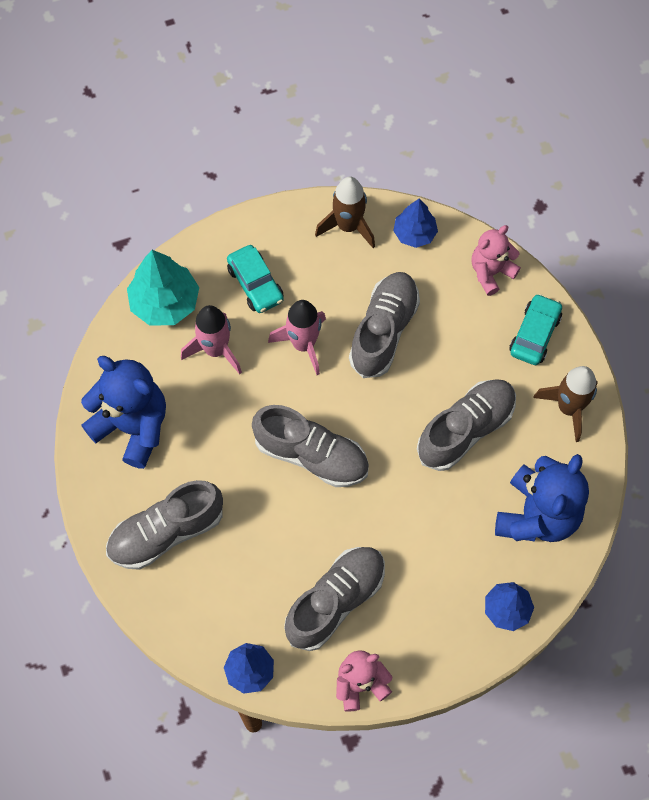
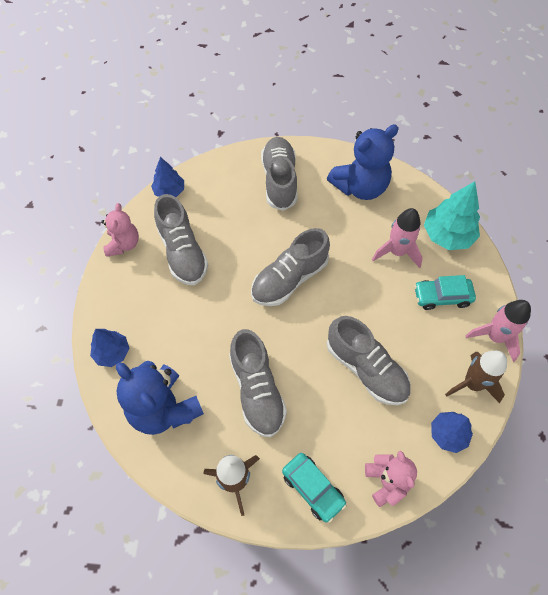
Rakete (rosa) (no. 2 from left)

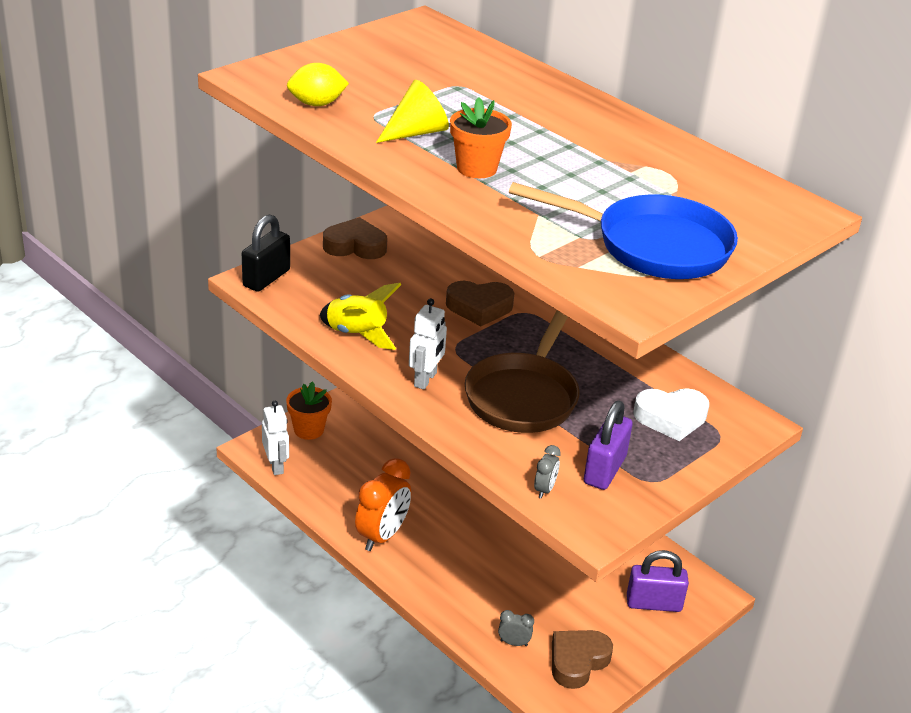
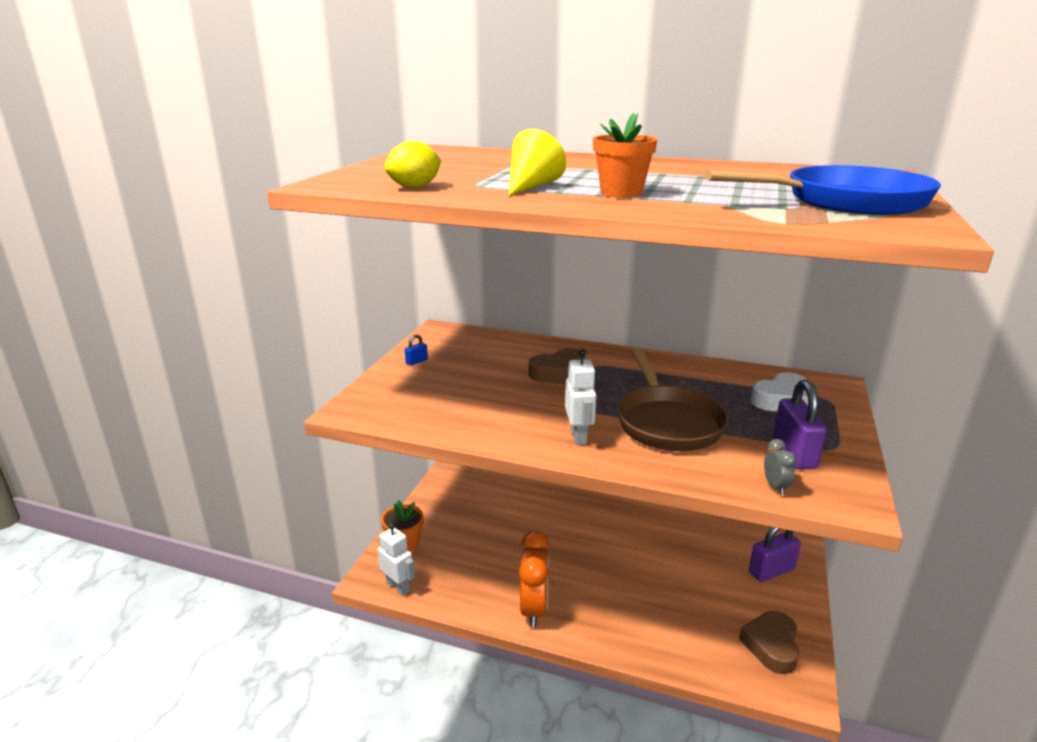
Vorhängeschloss (schwarz)
Rakete (gelb)
Vorhängeschloss (blau)
Wecker (grau) (no. 1 from left in the first image)

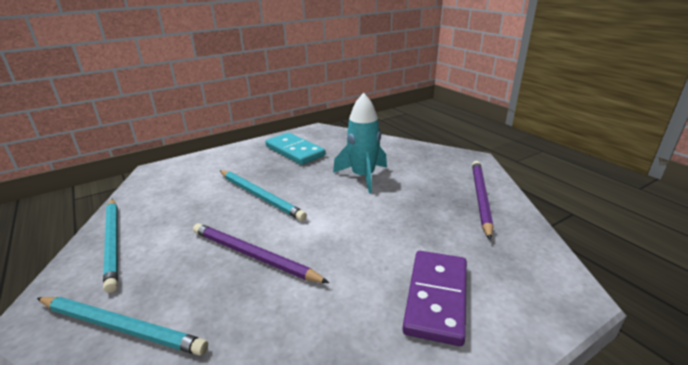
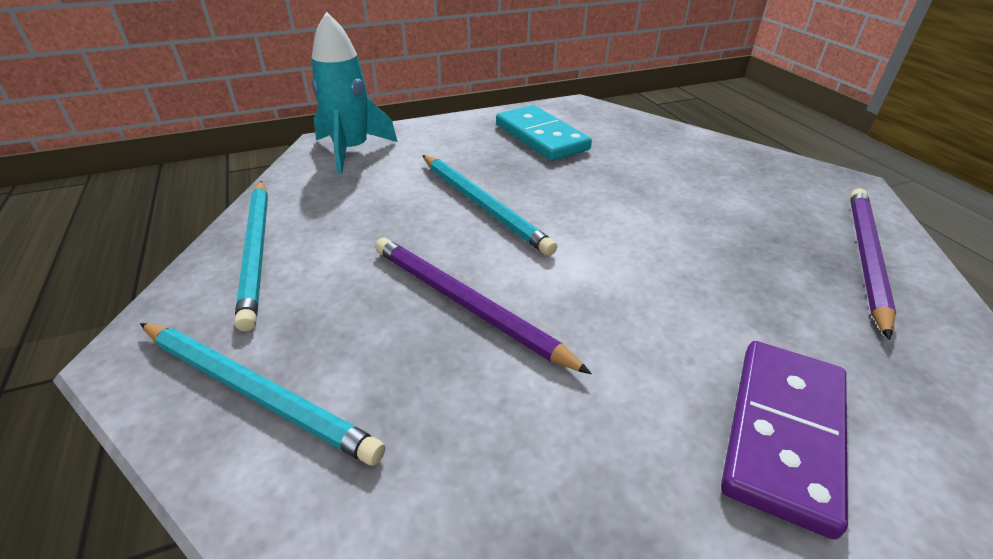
Rakete (türkis)

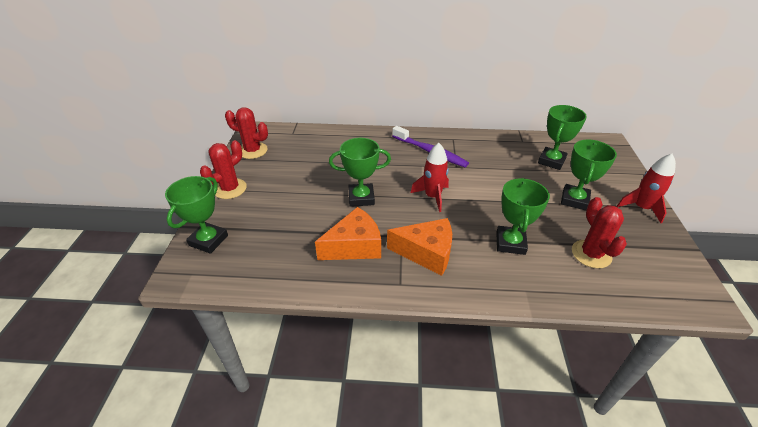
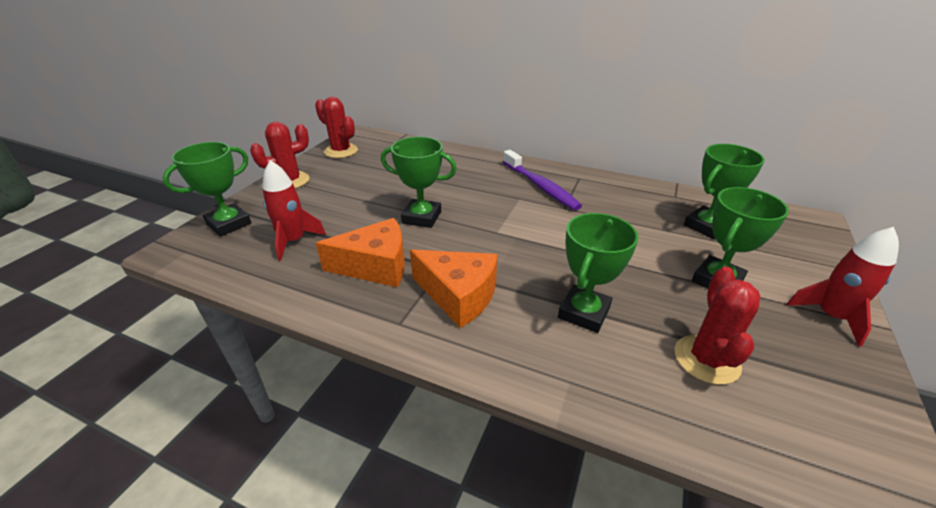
Rakete (rot) (no. 1 from left)

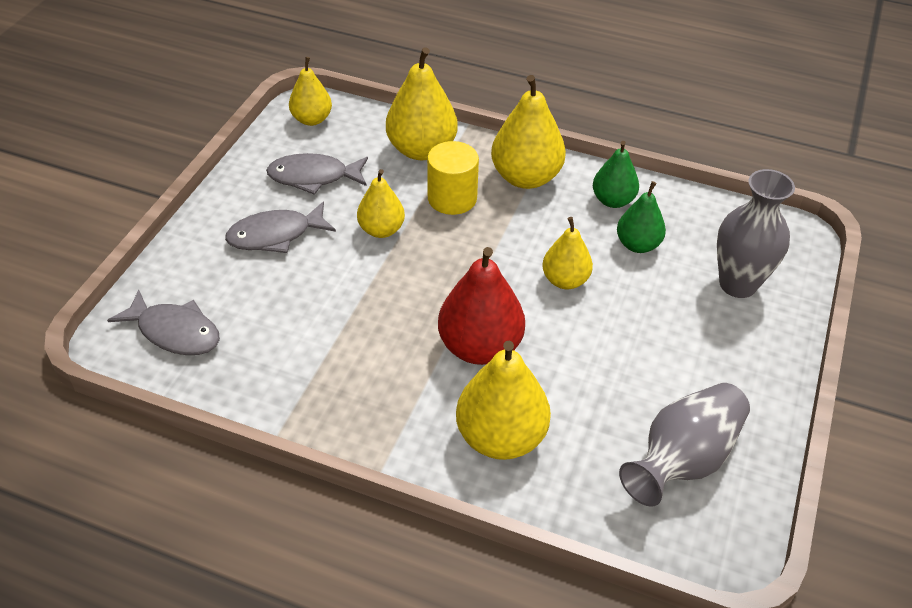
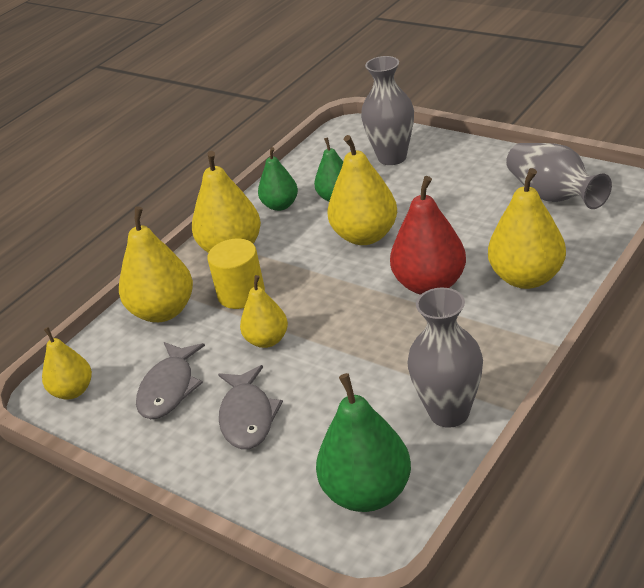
Birne (grün) (no. 3 from left)
Birne (gelb) (no. 5 from left)
Vase (grau) (no. 2 from left)

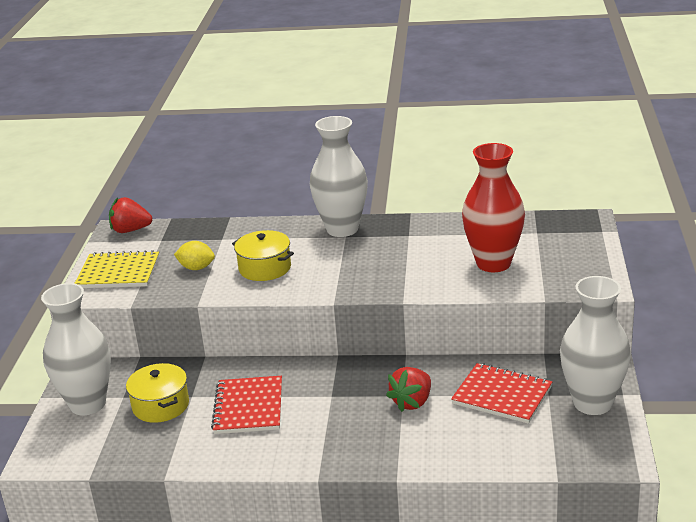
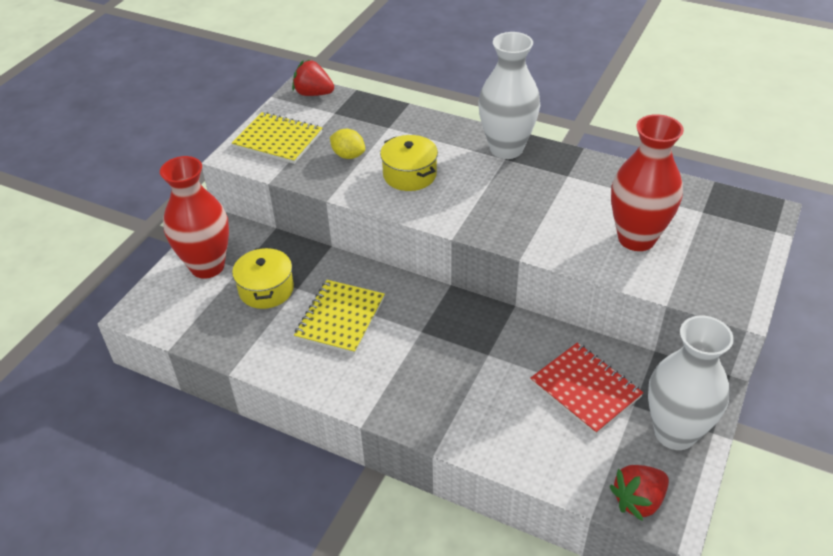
Vase (rot) (no. 1 from left)
Notizbuch (gelb) (no. 2 from left)
Erdbeere (rot) (no. 2 from left)

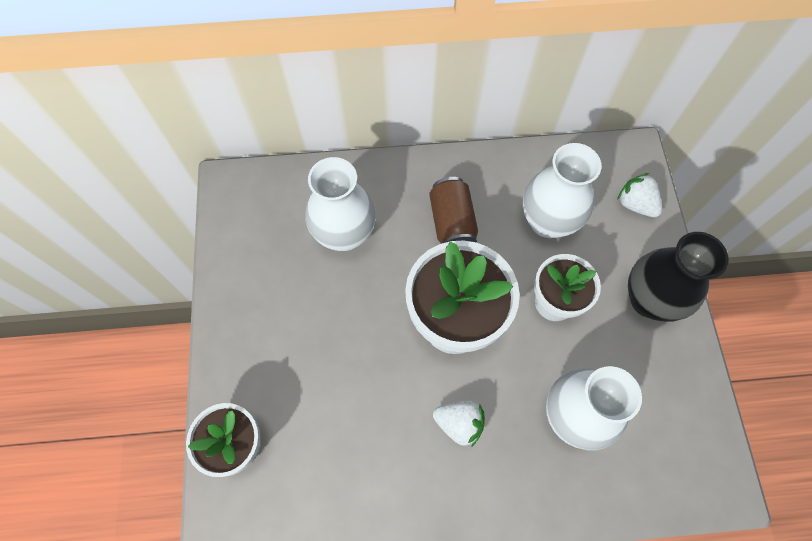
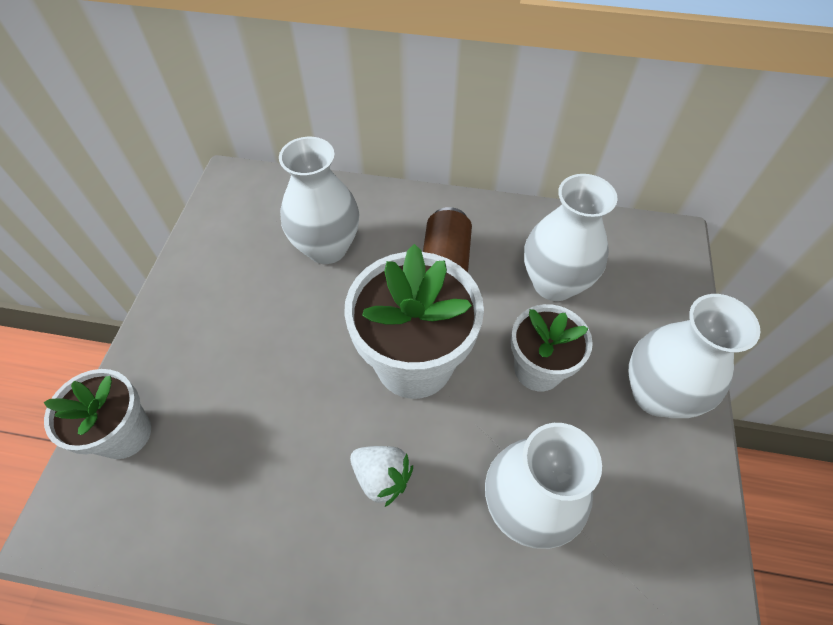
Erdbeere (weiß) (no. 2 from left in the first image)
Vase (weiß) (no. 4 from left)

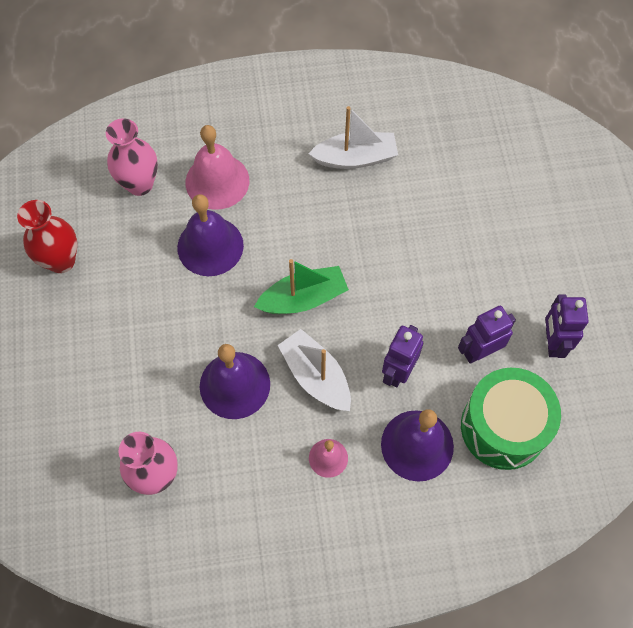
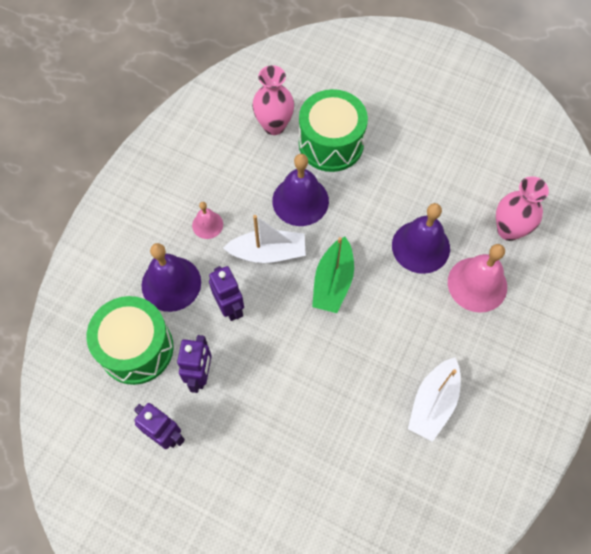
Vase (rot)
Trommel (grün) (no. 2 from left)

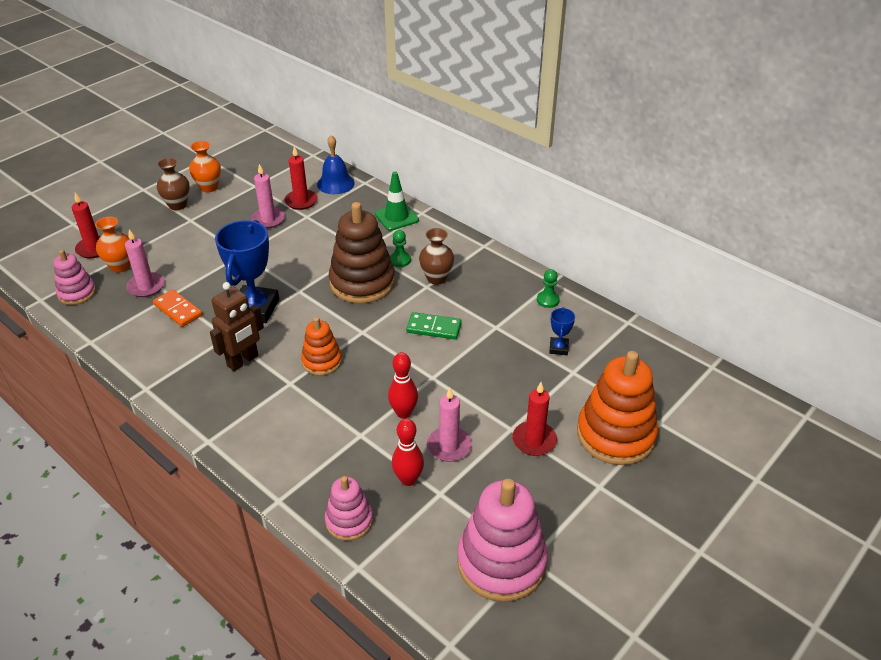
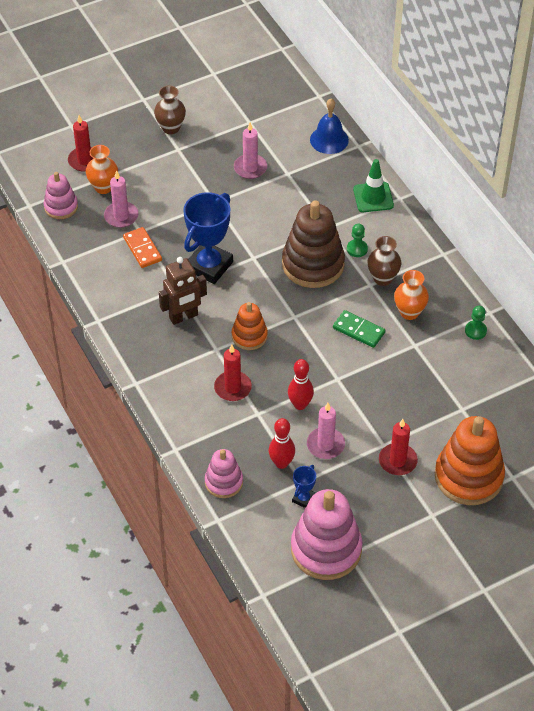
Vase (orange) (no. 2 from left)
Kerze (rot) (no. 2 from left)
Pokal (blau) (no. 2 from left)

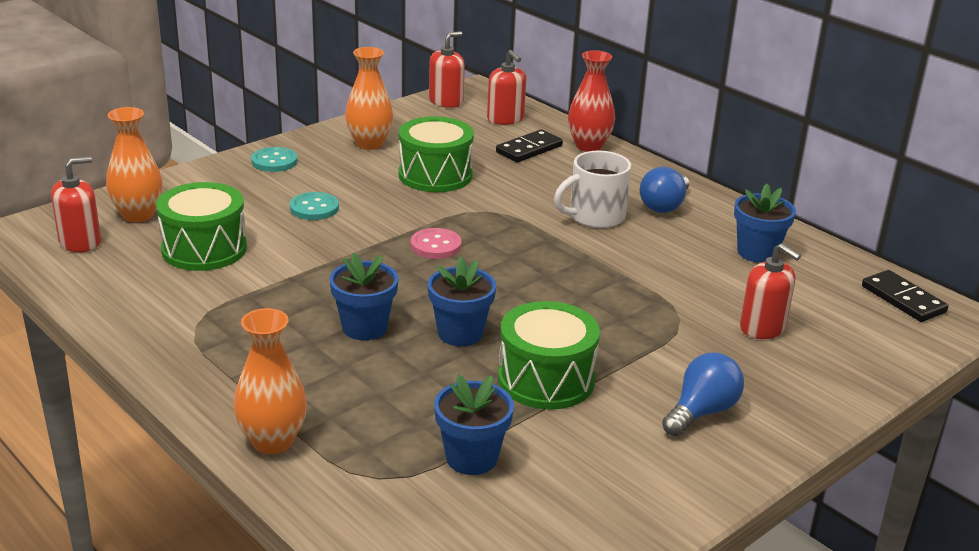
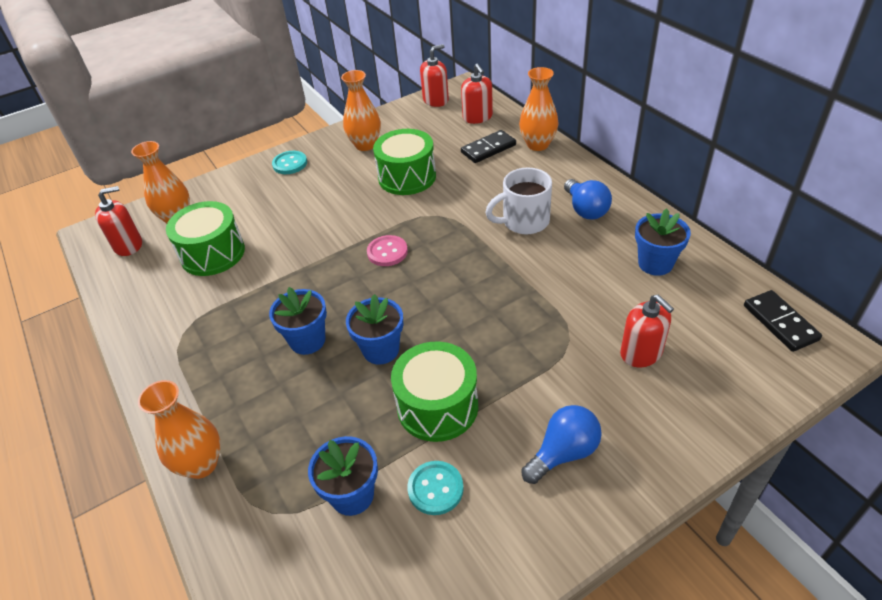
Knopf (türkis) (no. 2 from left)
Vase (orange) (no. 4 from left)
Glühbirne (blau) (no. 2 from left)

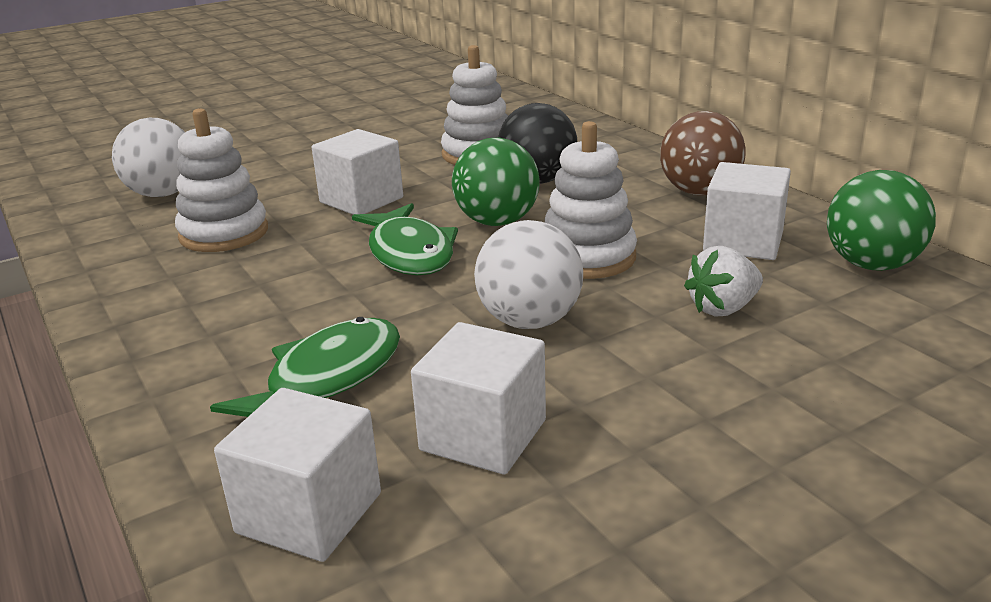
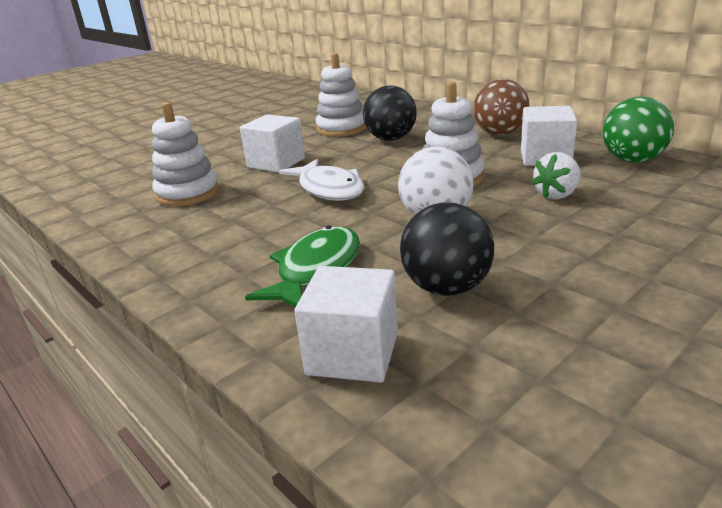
Ball (weiß) (no. 1 from left in the first image)
Fisch (weiß)
Ball (schwarz) (no. 2 from left)
Ball (grün) (no. 1 from left in the first image)

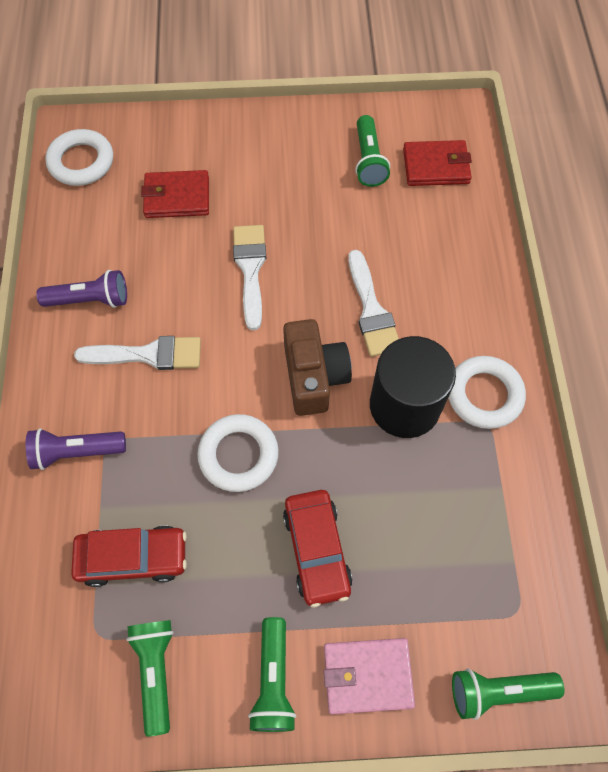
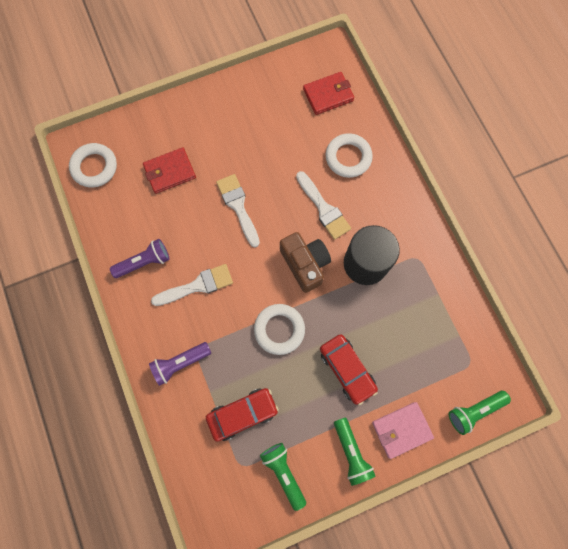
Taschenlampe (grün) (no. 3 from left in the first image)
Ring (weiß) (no. 3 from left)

